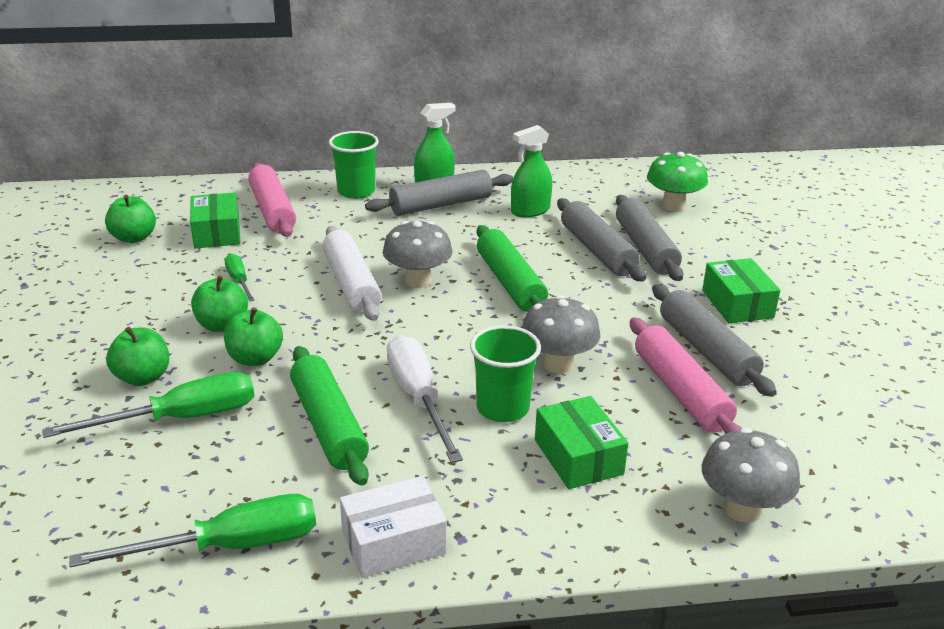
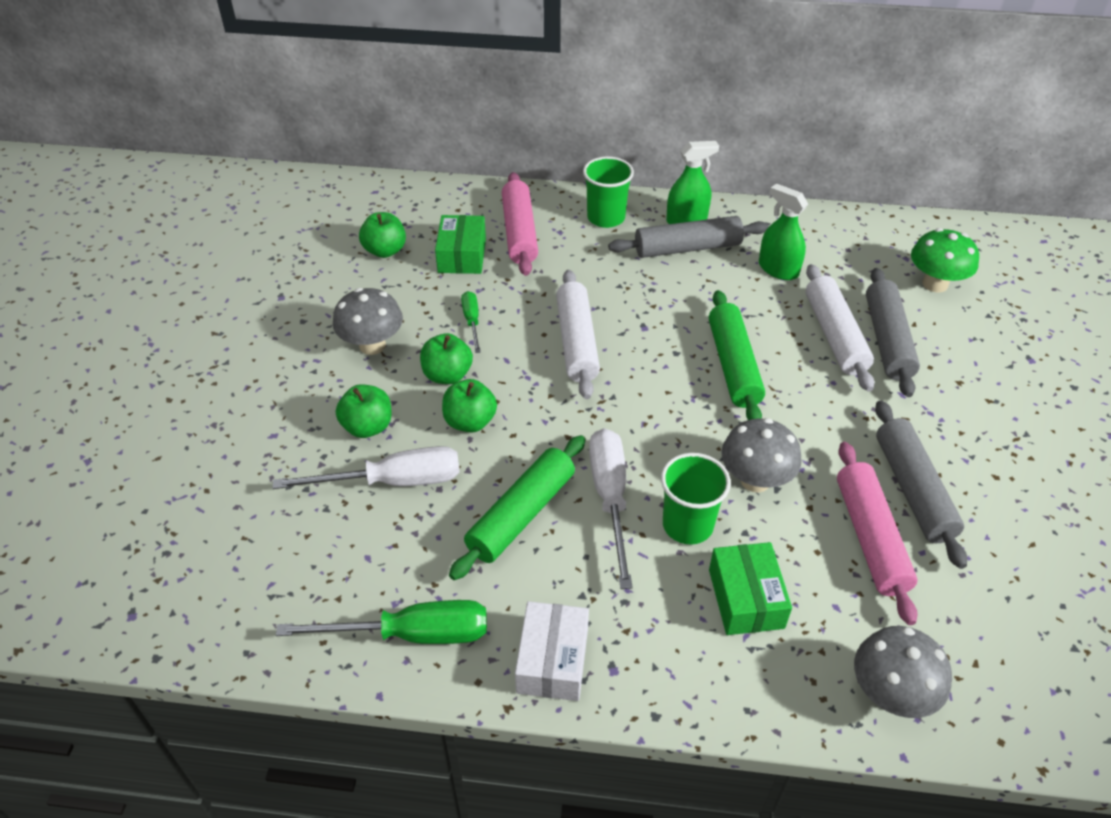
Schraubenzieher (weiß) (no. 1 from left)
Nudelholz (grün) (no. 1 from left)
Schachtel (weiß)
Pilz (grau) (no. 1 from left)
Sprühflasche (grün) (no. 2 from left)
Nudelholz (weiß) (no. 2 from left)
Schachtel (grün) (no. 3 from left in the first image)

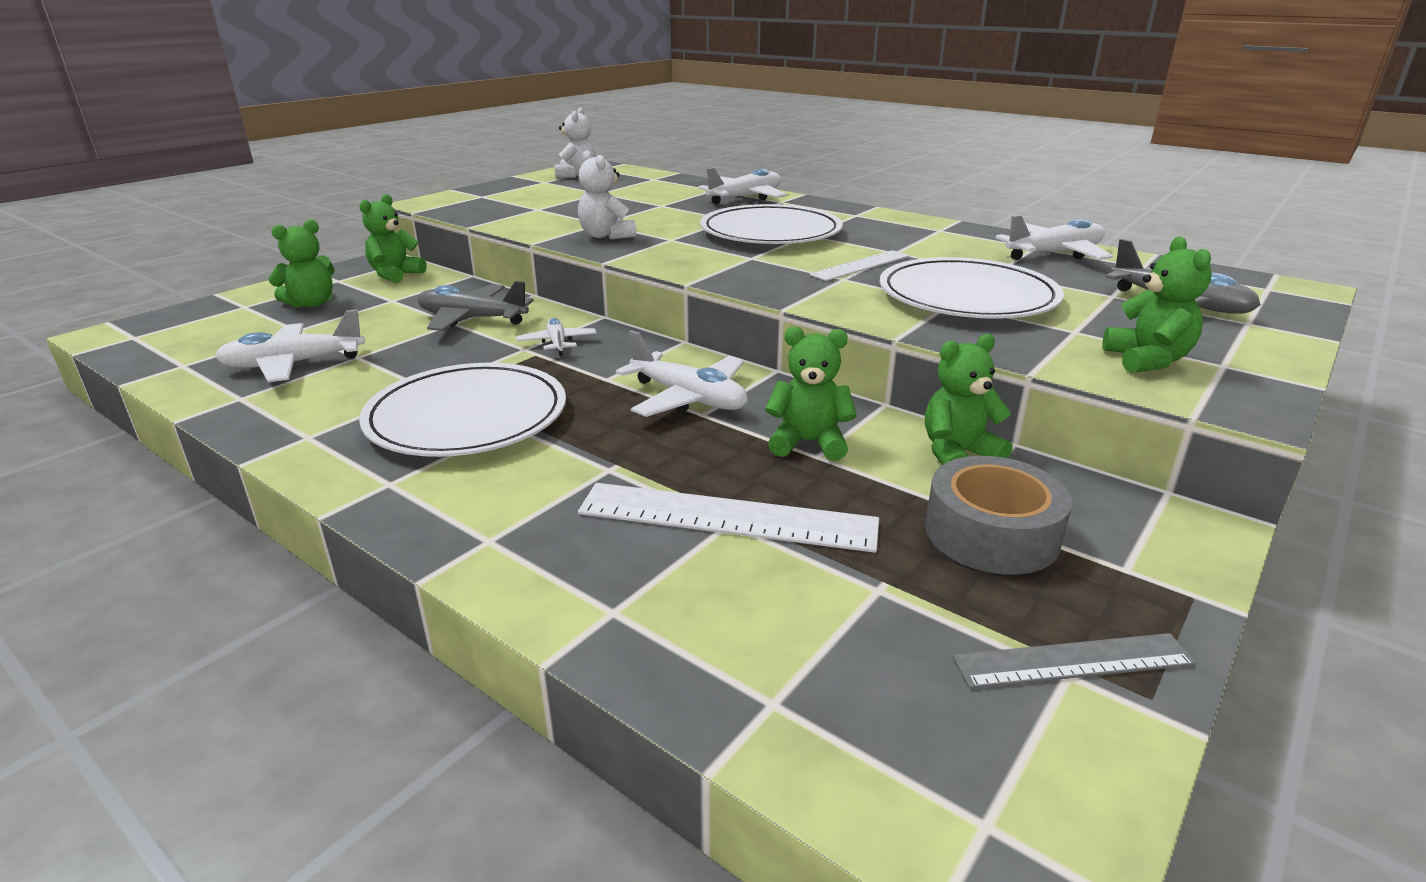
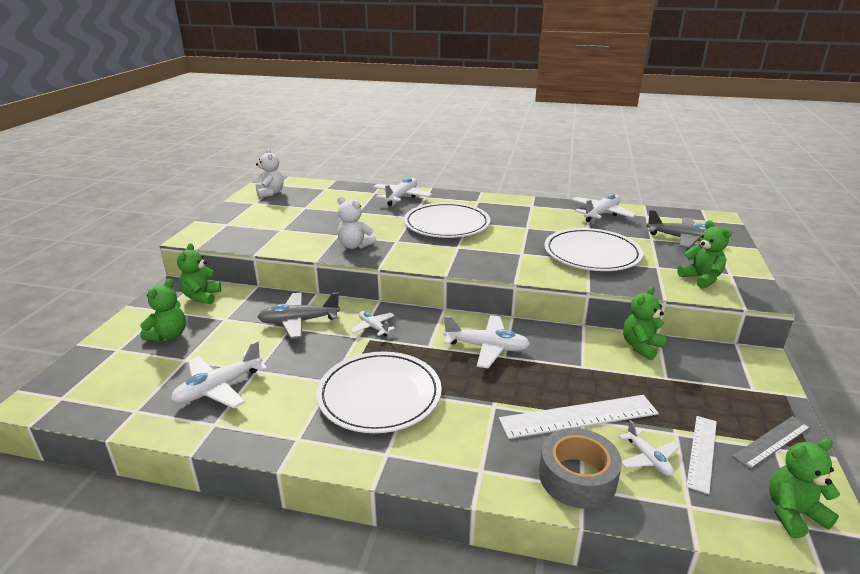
Teddybär (grün) (no. 5 from left)
Lineal (weiß) (no. 2 from left)
Klebeband (grau)
Flugzeug (weiß) (no. 6 from left)

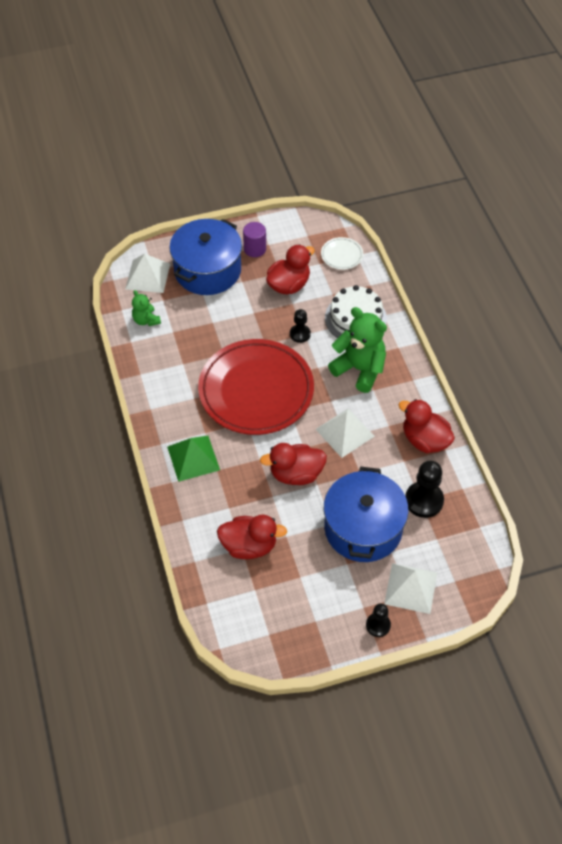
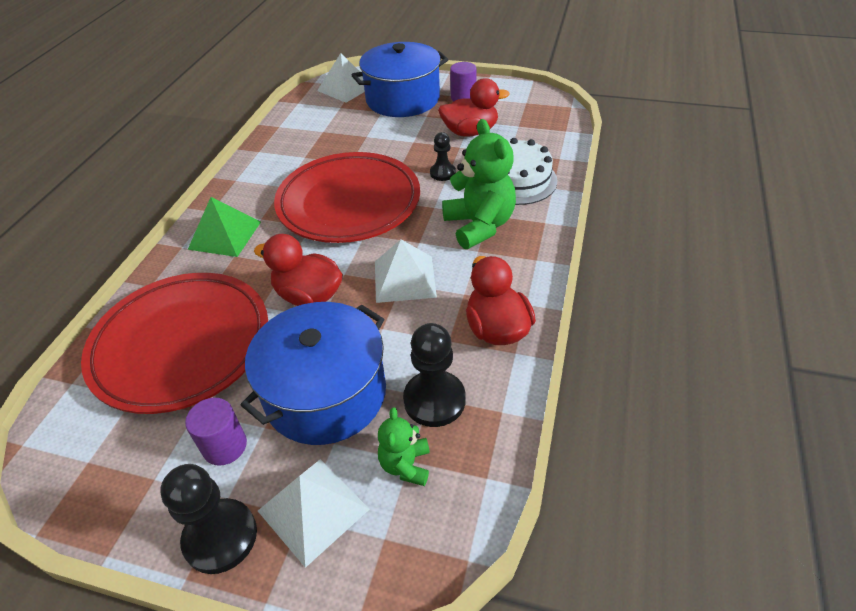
Teddybär (grün) (no. 1 from left)
Teller (rot) (no. 1 from left)
Teller (weiß)
Bauer (schwarz) (no. 1 from left)
Vollzylinder (lila) (no. 1 from left)

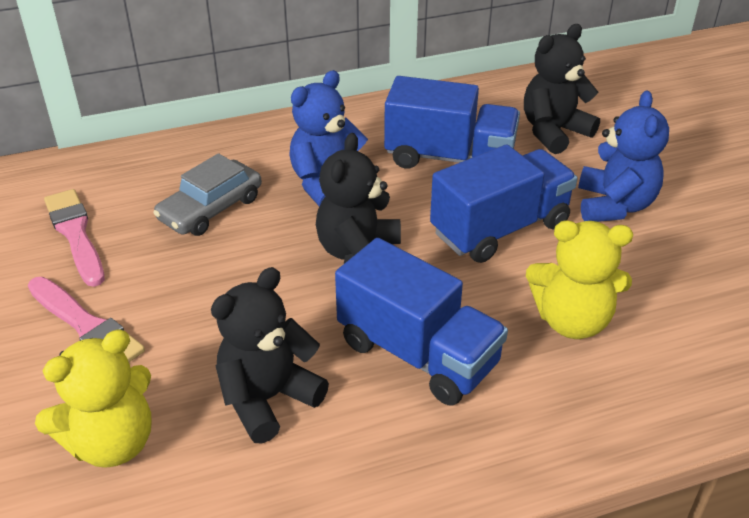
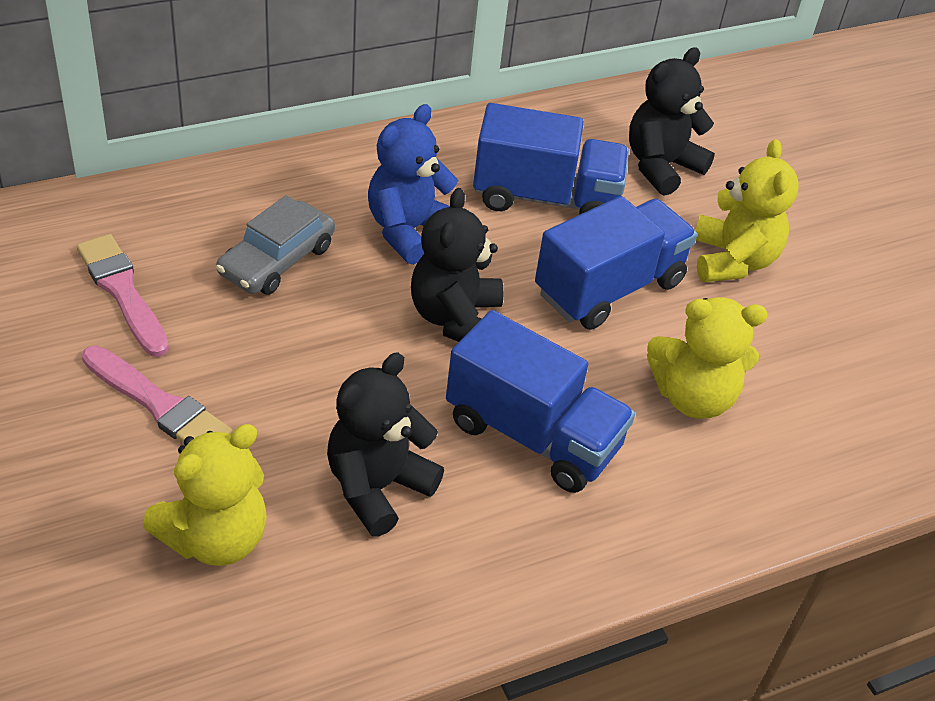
Teddybär (gelb) (no. 3 from left)

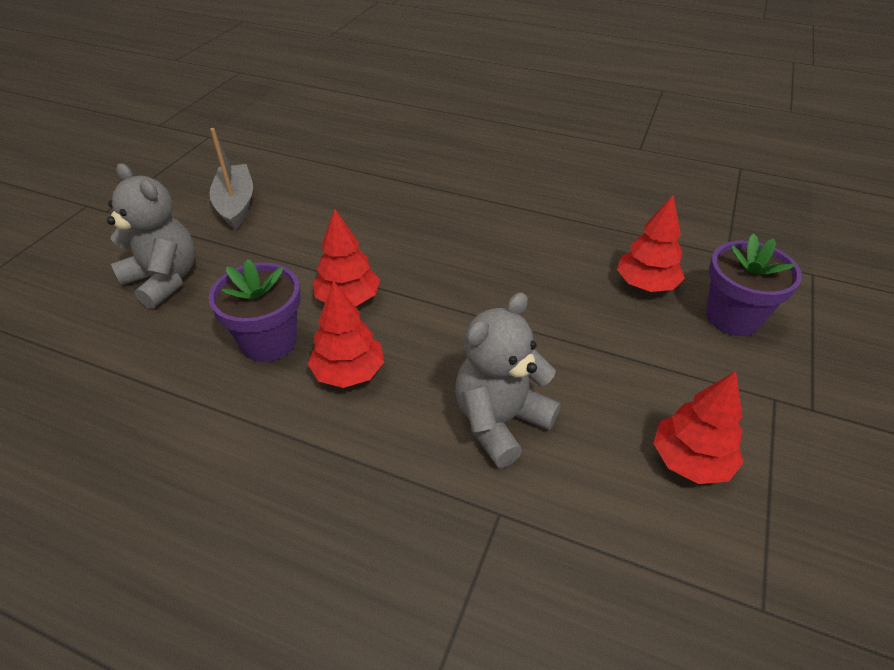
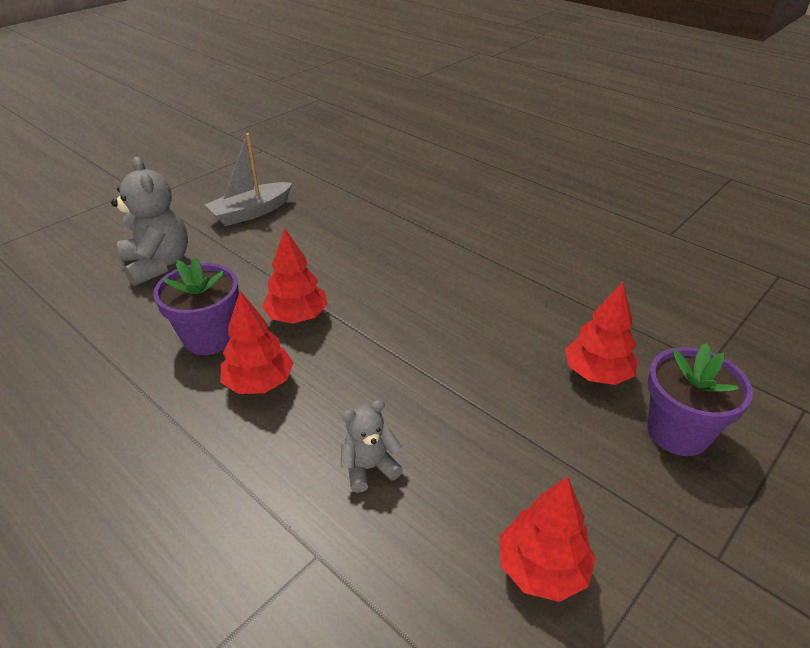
Boot (grau)
Teddybär (grau) (no. 2 from left)

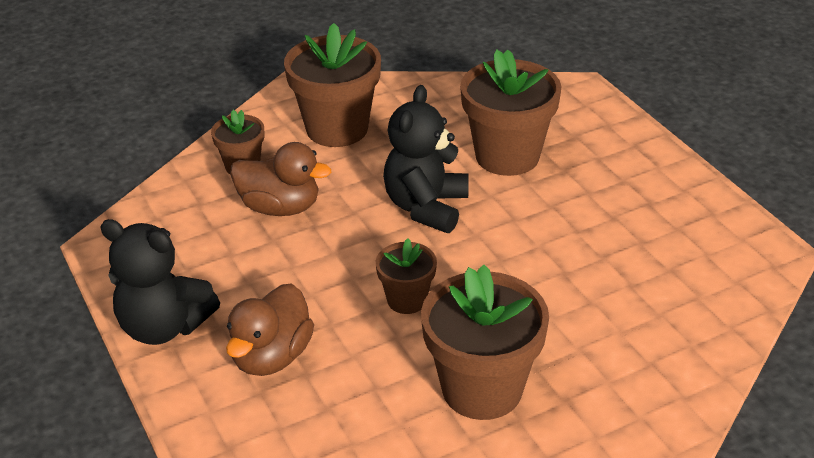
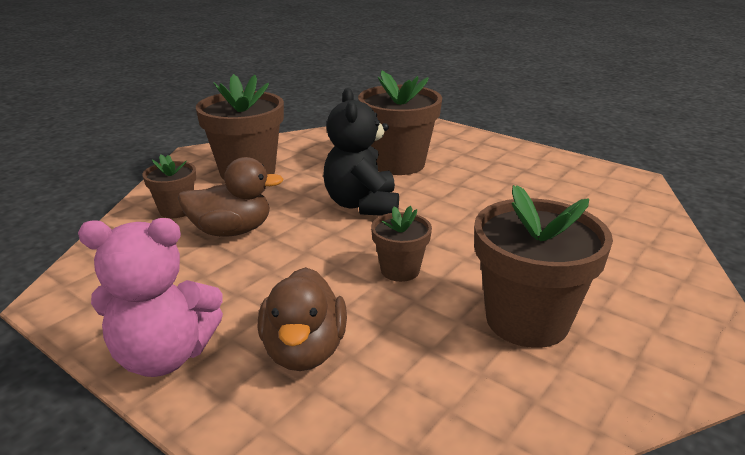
Teddybär (rosa)

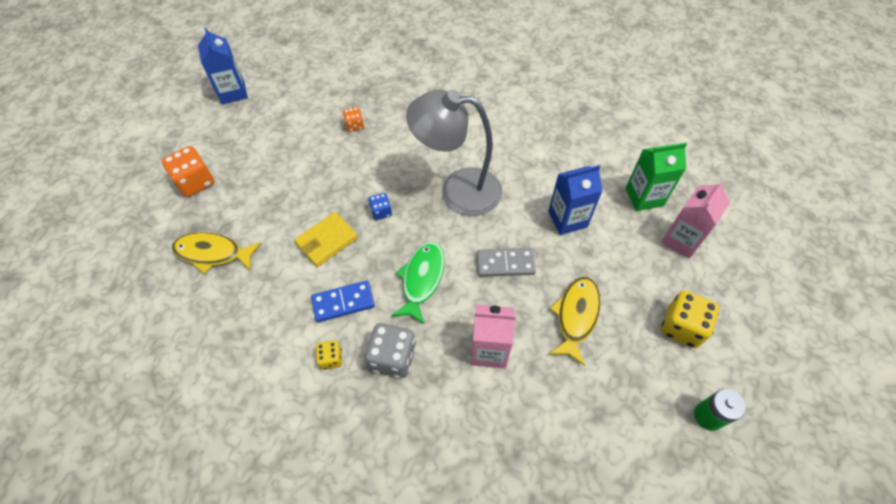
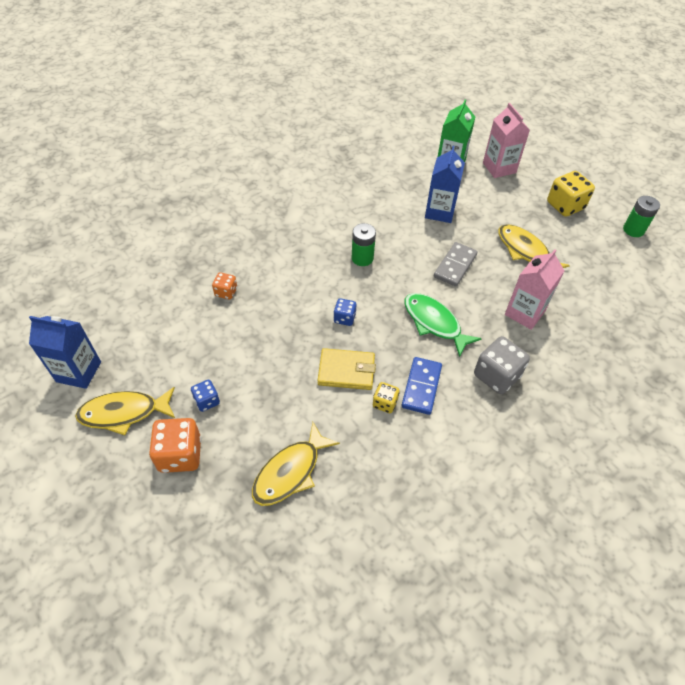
Geldbörse (gelb)
Spielwürfel (gelb) (no. 1 from left)
Batterie (grün) (no. 1 from left)
Fisch (gelb) (no. 1 from left)
Spielwürfel (blau) (no. 1 from left)

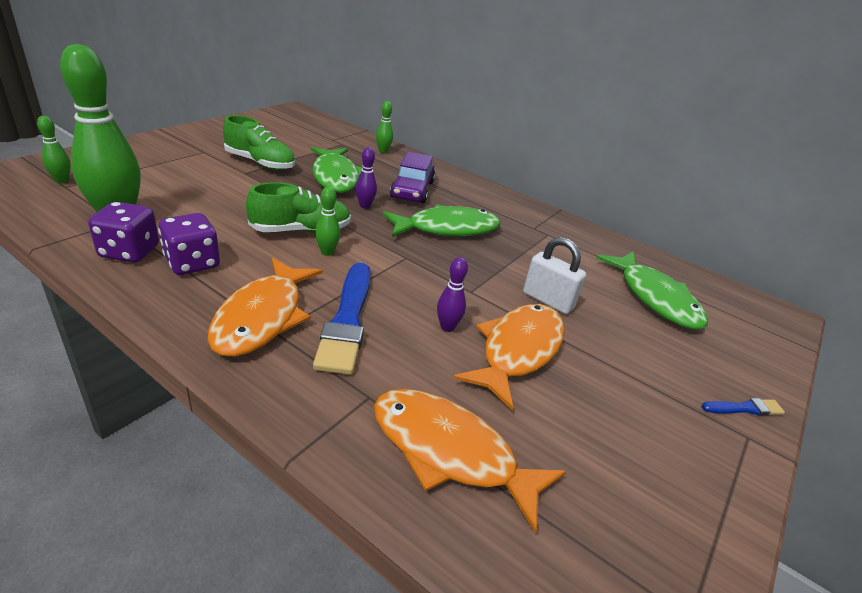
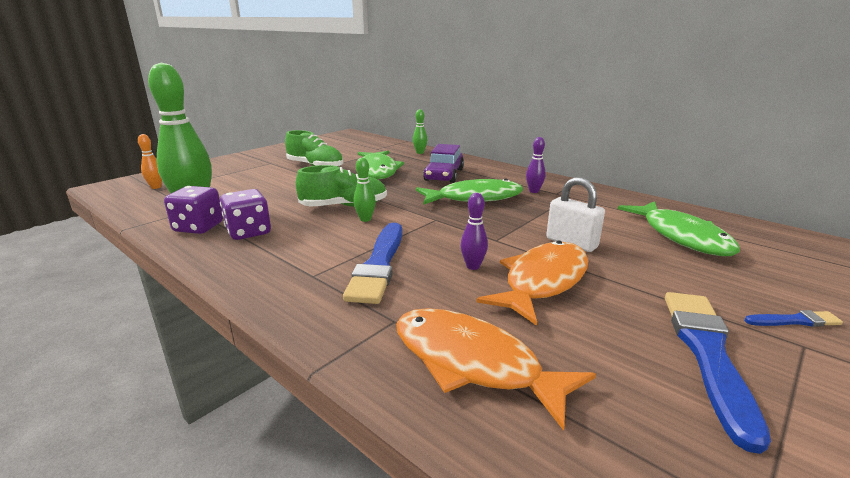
Bowlingkegel (orange)
Fisch (orange) (no. 1 from left in the first image)
Bowlingkegel (lila) (no. 2 from left)
Pinsel (blau) (no. 2 from left)

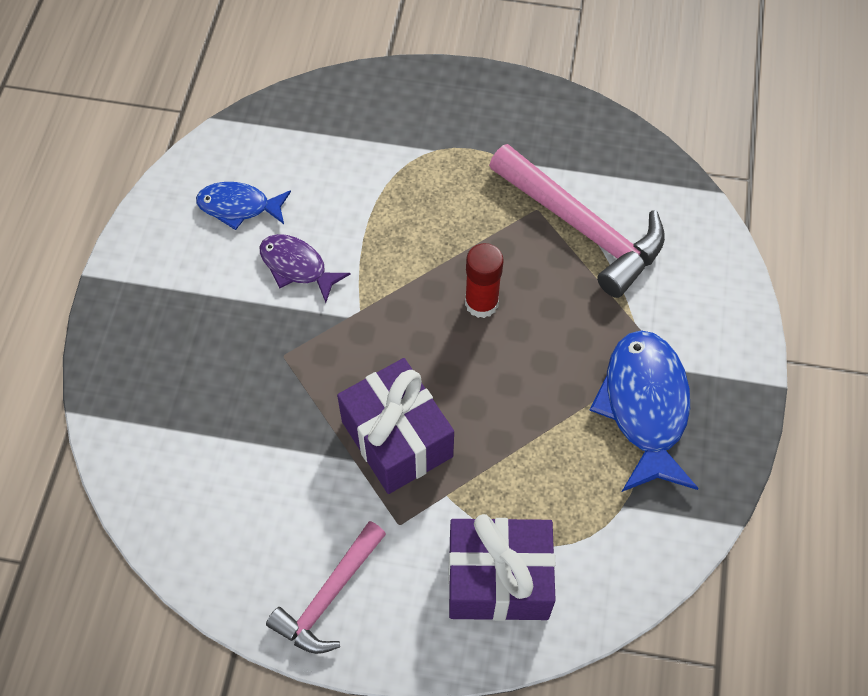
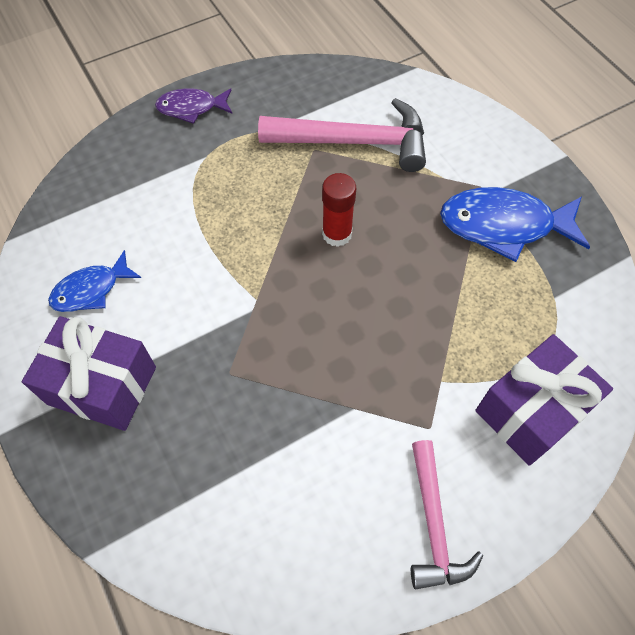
Fisch (lila)
Geschenk (lila) (no. 1 from left)
Fisch (blau) (no. 2 from left)

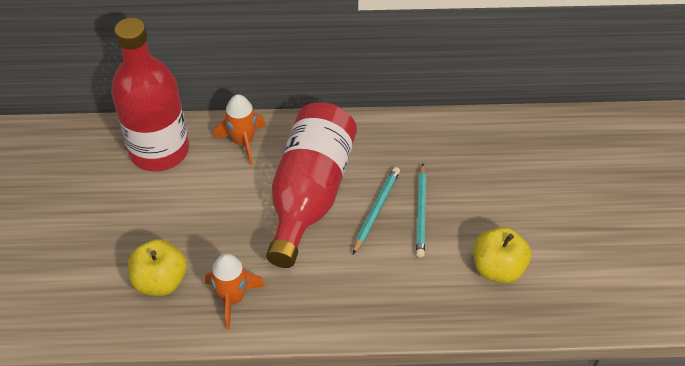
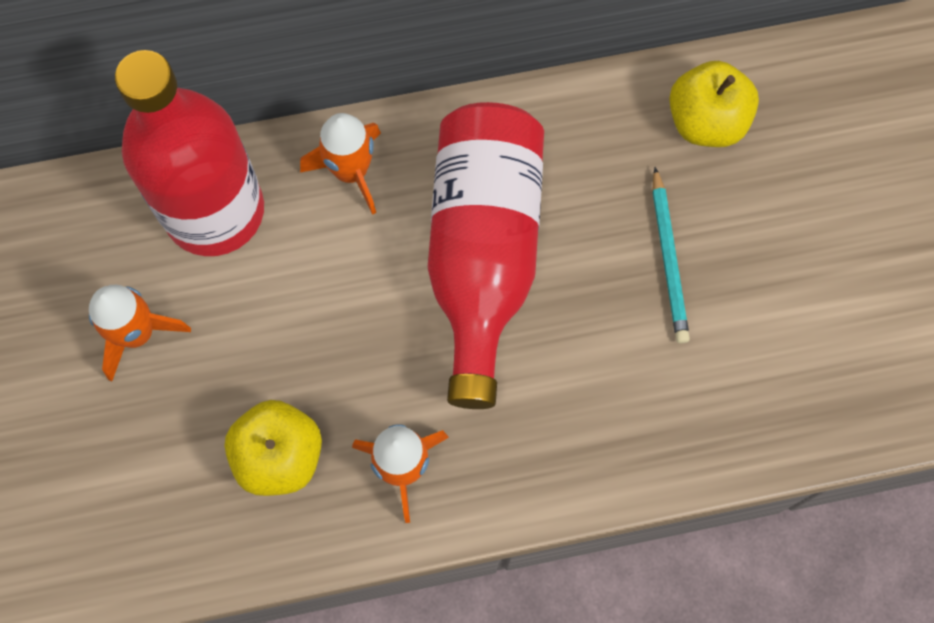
Bleistift (türkis) (no. 1 from left in the first image)
Apfel (gelb) (no. 2 from left)
Rakete (orange) (no. 1 from left)

